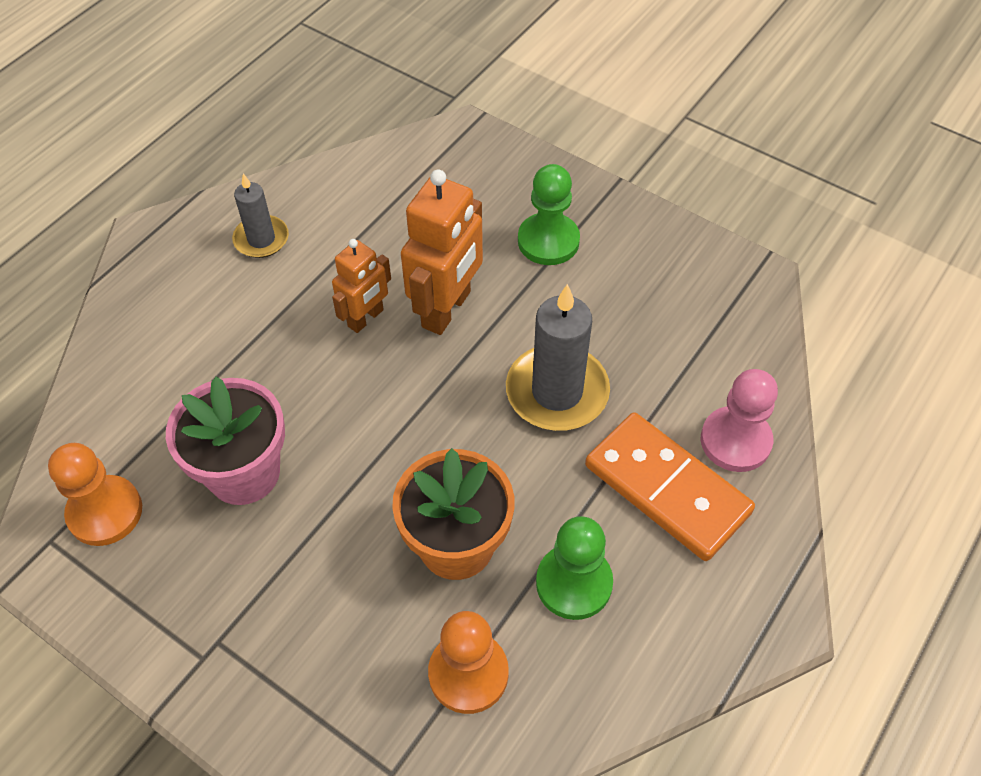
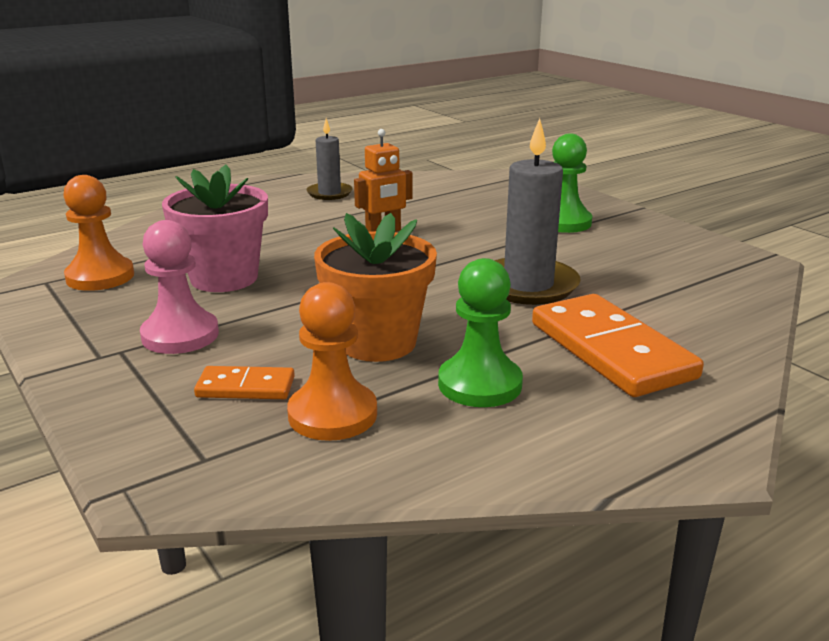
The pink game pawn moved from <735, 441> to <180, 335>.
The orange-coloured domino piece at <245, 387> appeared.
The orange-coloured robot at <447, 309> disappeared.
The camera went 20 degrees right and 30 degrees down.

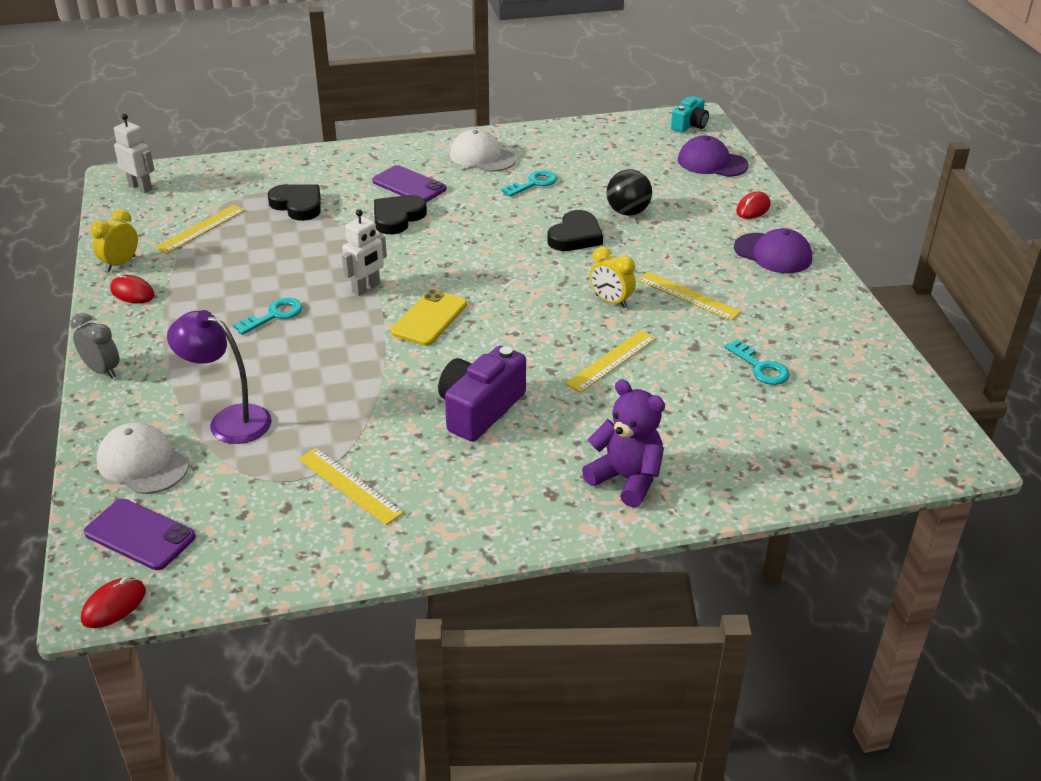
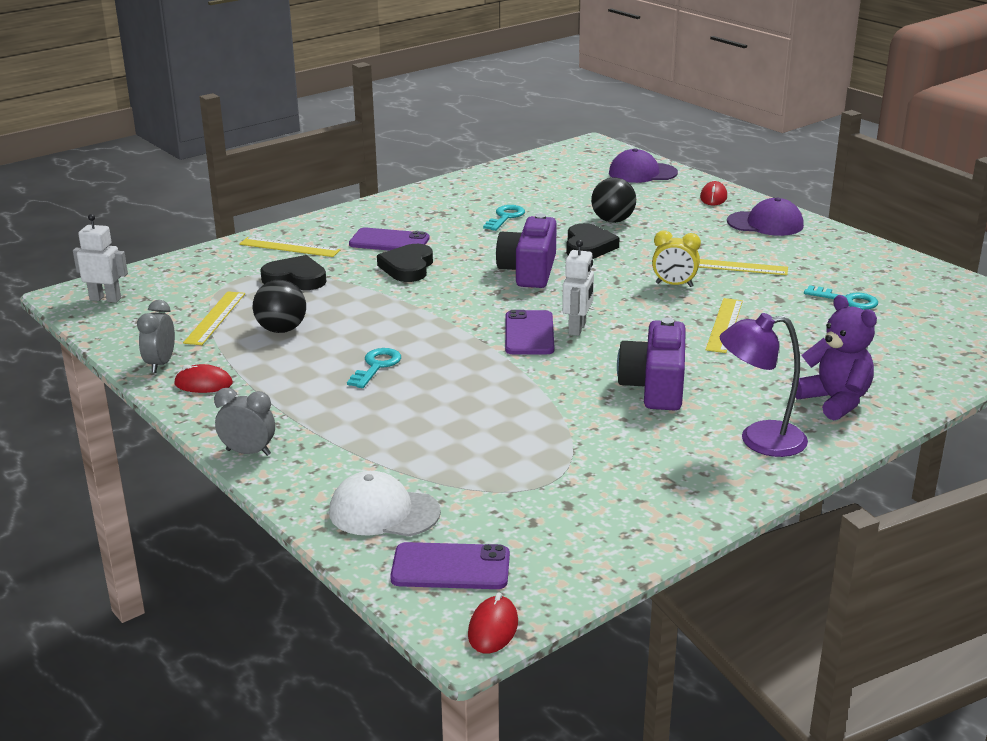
The bright yellow clock at <120, 264> became the ash-grey clock at <160, 364>.
The bright yellow straightedge moved from <349, 485> to <289, 247>.
The jet-black ball at <281, 329> appeared.
The violet photo camera at <529, 271> appeared.
The bright yellow smartphone at <429, 318> became the violet smartphone at <529, 333>.
The snow-white robot moved from <366, 288> to <577, 328>.
The violet desk lamp moved from <229, 420> to <759, 440>.
The violet stuffed bear at <626, 479> turned 45 degrees clockwise.
The snow-white cap at <482, 157> disappeared.
The turquoise photo camera at <689, 125> disappeared.
The camera went 25 degrees left and 10 degrees down.

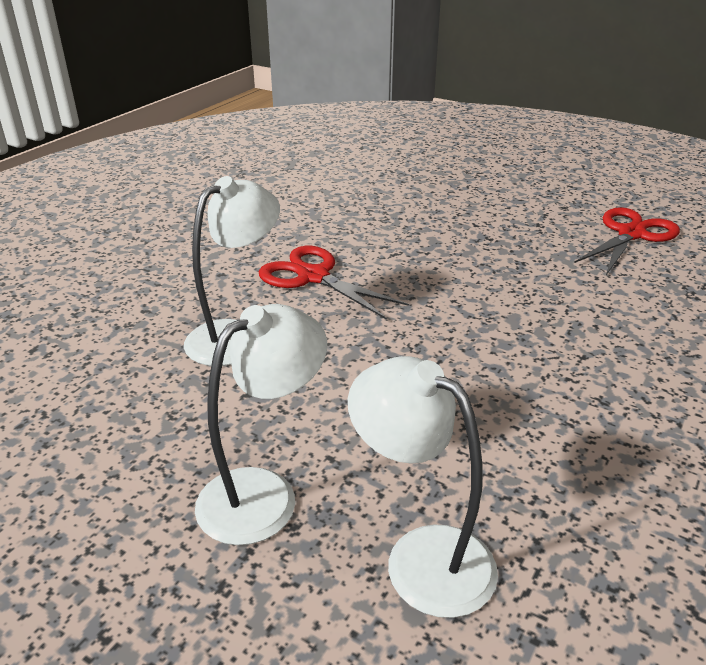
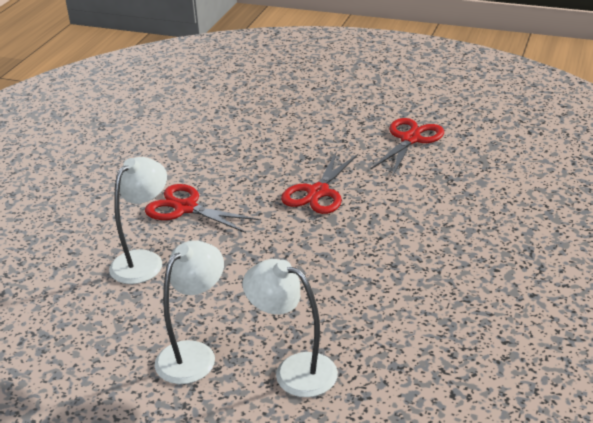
The scarlet shears at <318, 192> appeared.
The camera went 10 degrees left and 0 degrees up.

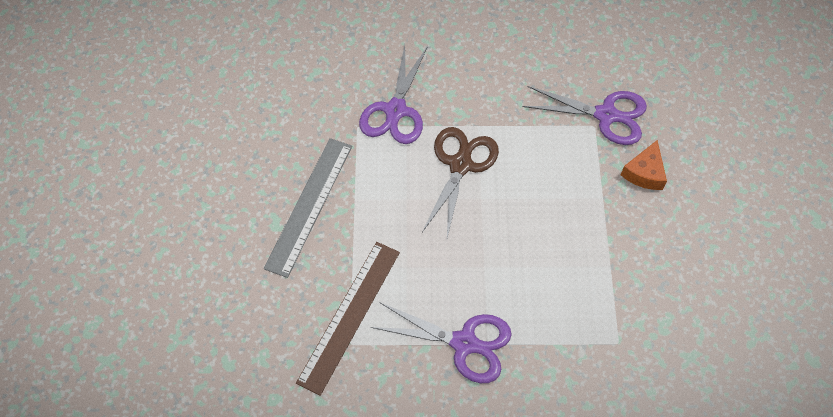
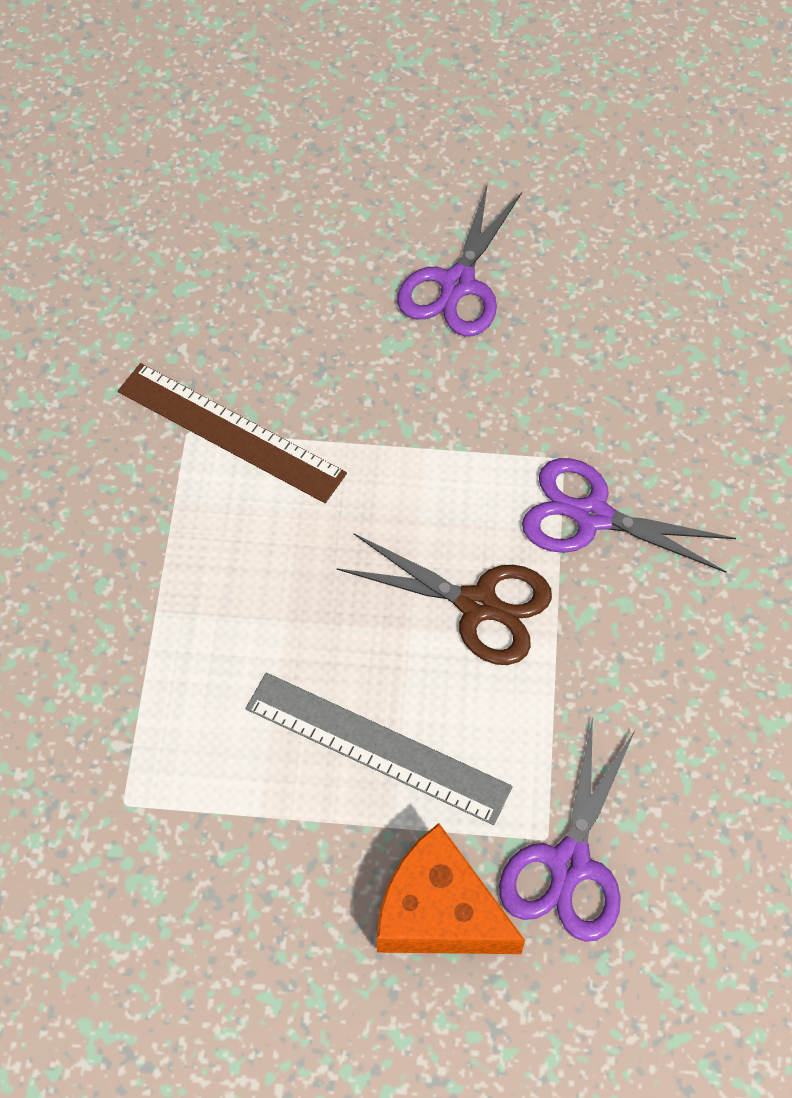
The ash-grey straightedge moved from <309, 205> to <377, 747>.
The orange-coloured cheese at <644, 173> changed to 1.62 times the size.
The violet shears moved from <464, 343> to <457, 284>.
The camera went 95 degrees right and 0 degrees up.

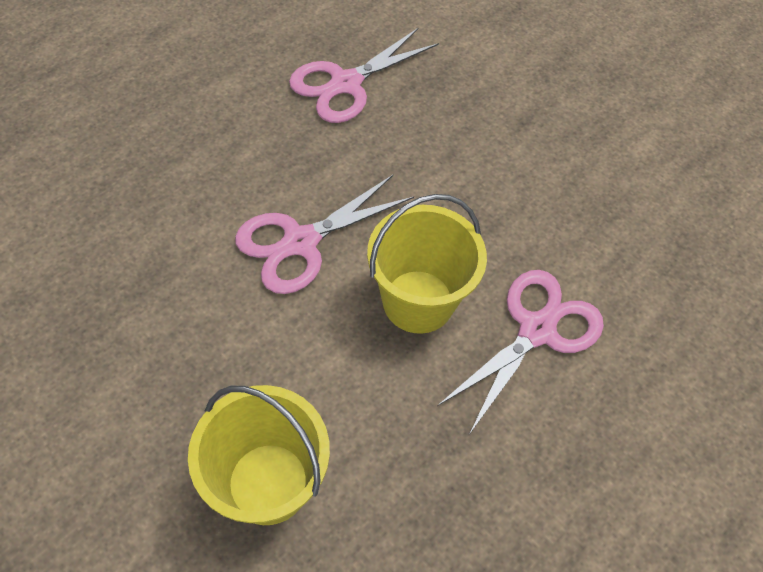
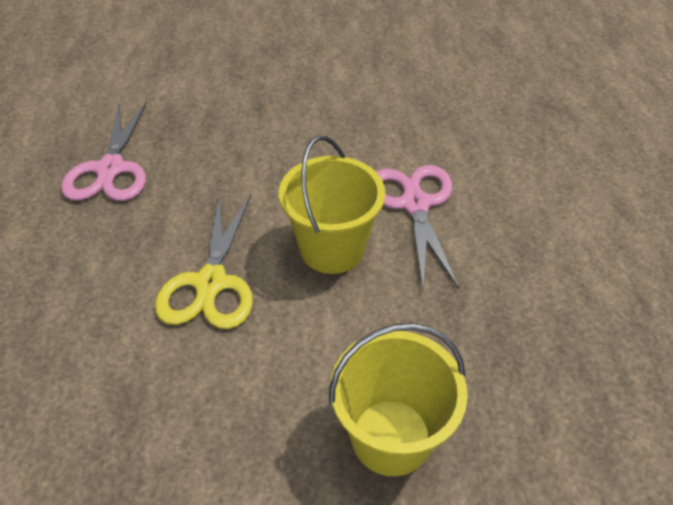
The pink shears at <300, 242> became the bright yellow shears at <211, 283>.
The camera went 45 degrees left and 10 degrees down.

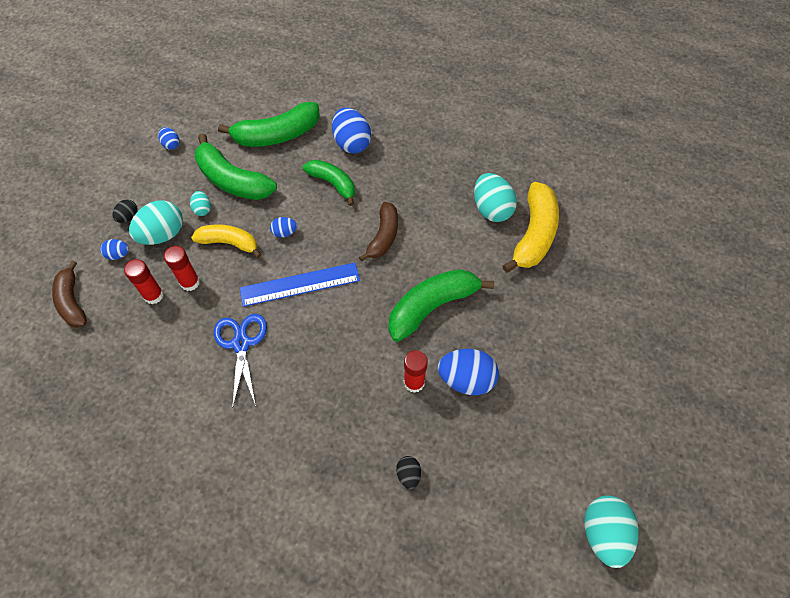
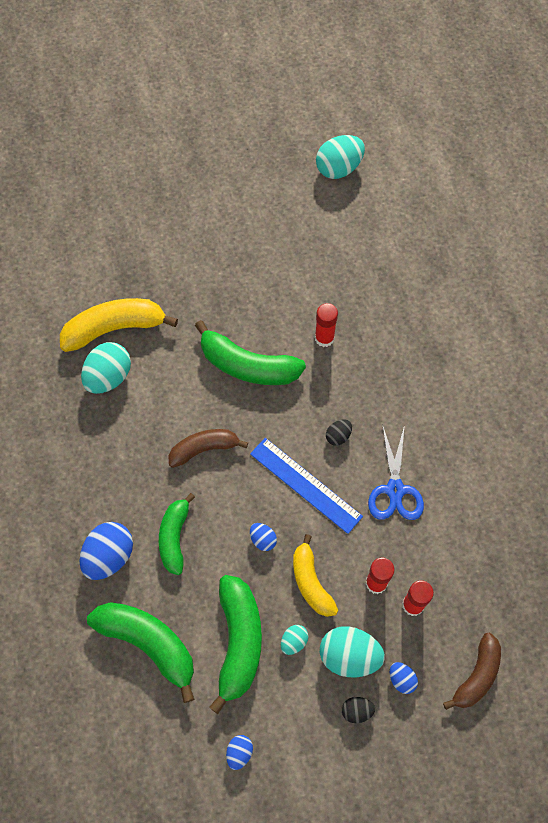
The jet-black egg shape moved from <408, 475> to <338, 436>.
The blue shears at <241, 343> turned 45 degrees counterclockwise.
The blue egg shape at <466, 379> disappeared.
The camera went 125 degrees left and 5 degrees up.

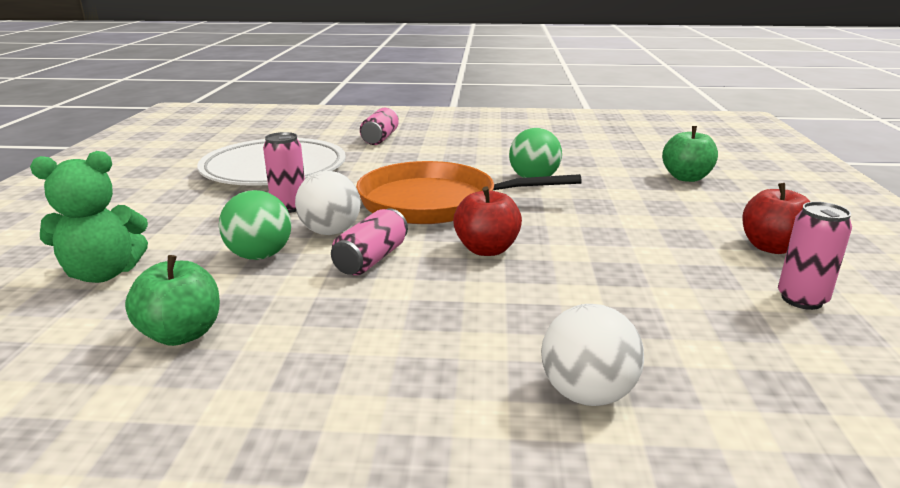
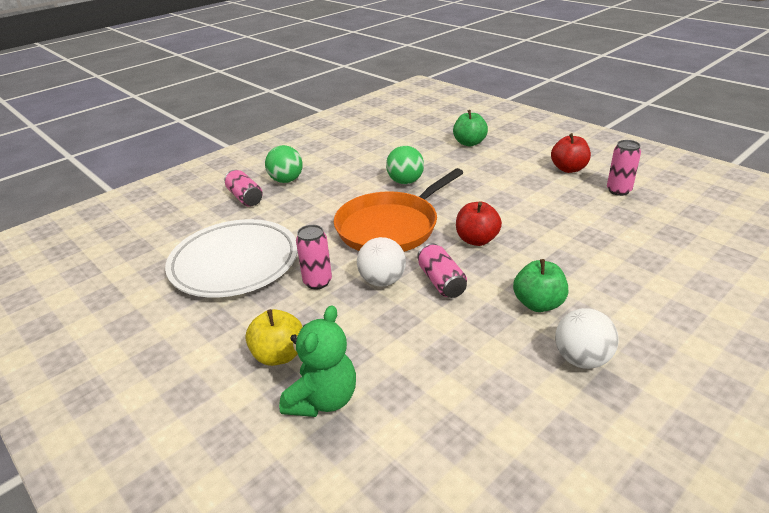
The bright yellow apple at <279, 355> appeared.
The leaf-green ball moved from <260, 256> to <286, 180>.
The leaf-green apple moved from <182, 334> to <538, 304>.
The snow-white ball moved from <587, 394> to <581, 359>.
The camera went 45 degrees left and 10 degrees up.

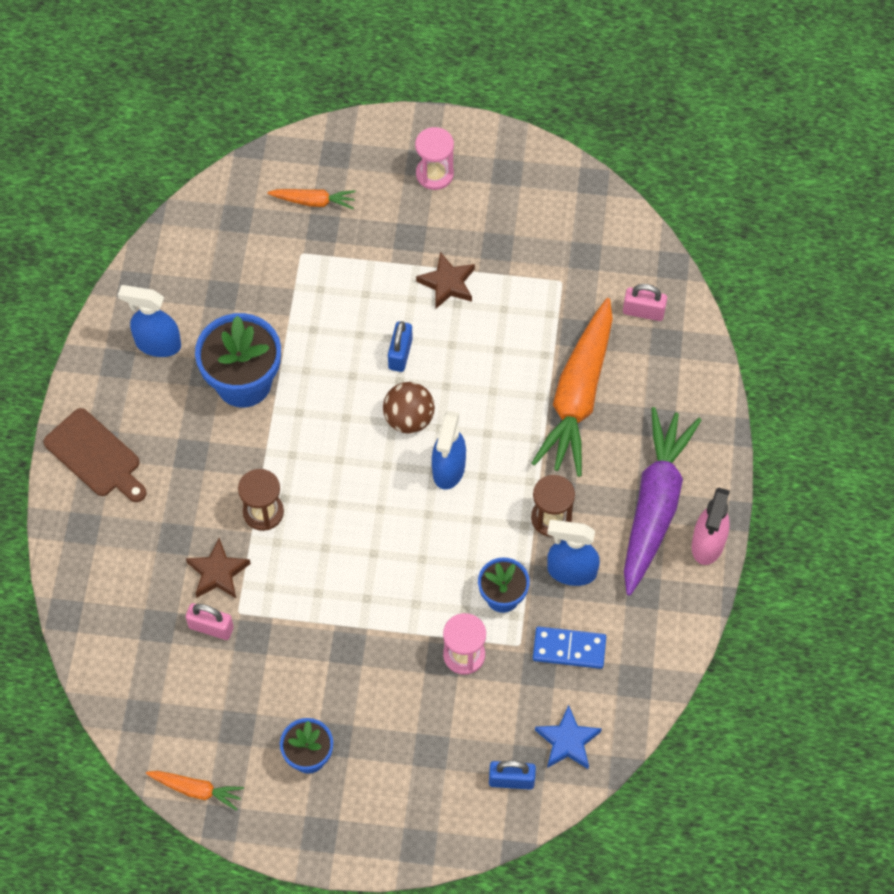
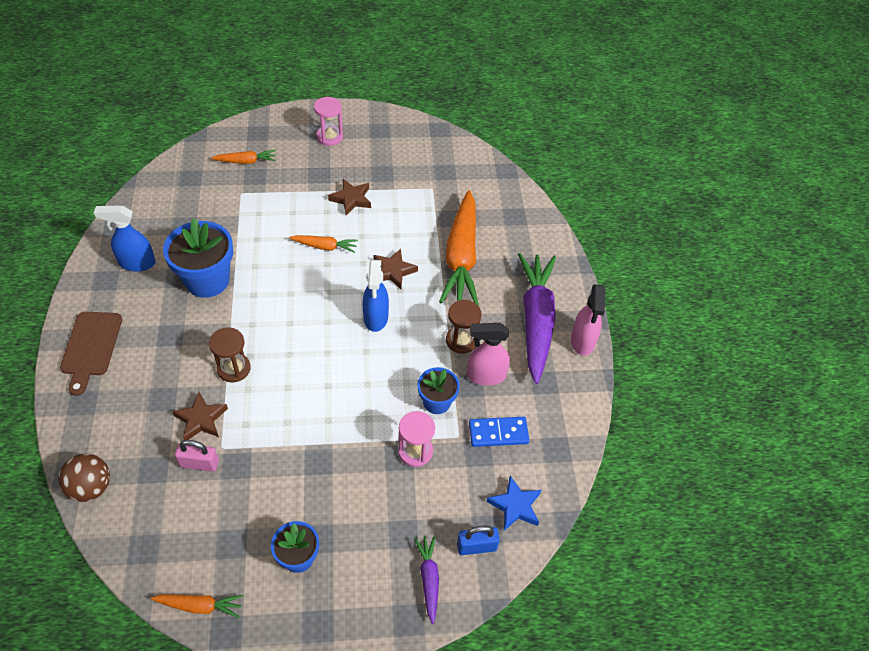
The brown ball moved from <409, 419> to <91, 487>.
The brown chopping board at <95, 456> turned 60 degrees clockwise.
The blue lock at <400, 354> was replaced by the orange-coloured carrot at <325, 247>.
The brown star at <393, 271> appeared.
The violet carrot at <428, 579> appeared.
The blue sprayer at <571, 571> became the pink sprayer at <485, 375>.
The pink lock at <643, 311> disappeared.
The camera went 15 degrees left and 10 degrees down.

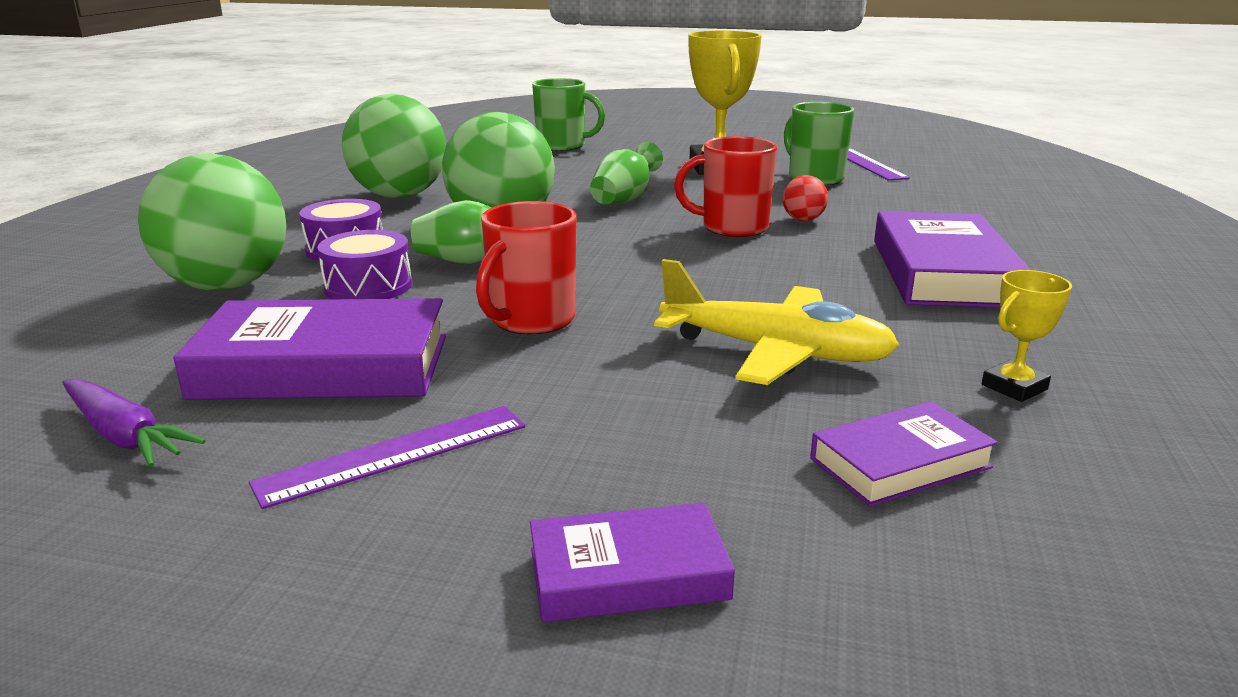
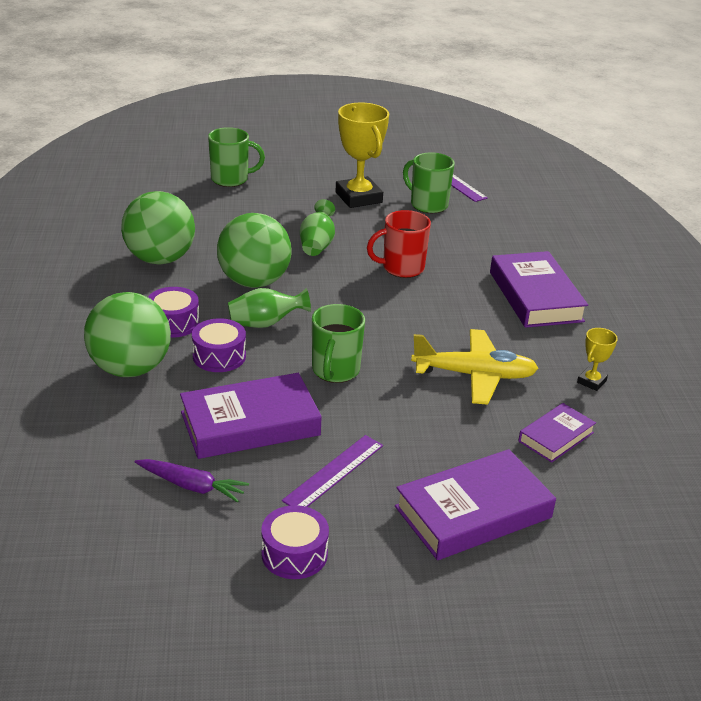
The violet snare drum at <294, 554> appeared.
The scarlet tea mug at <531, 320> became the leaf-green tea mug at <335, 371>.
The violet book at <628, 573> changed to 1.78 times the size.
The scarlet ball at <803, 220> disappeared.
The camera went 20 degrees left and 10 degrees up.

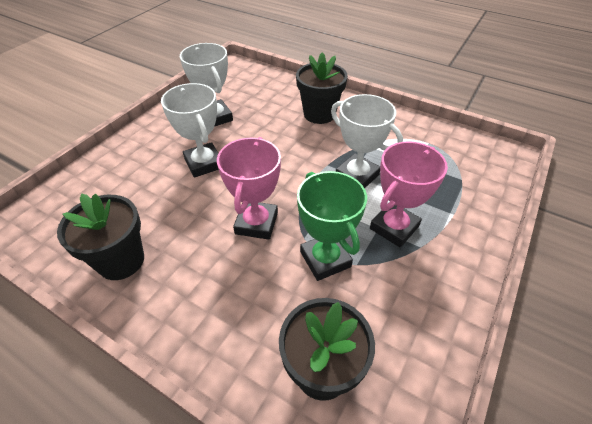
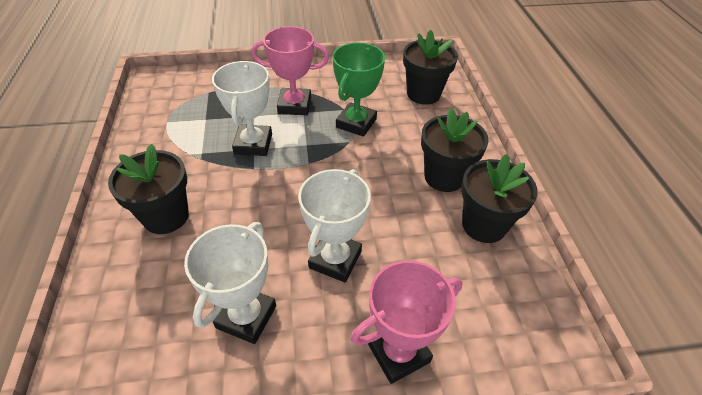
The pink award cup moved from <256, 223> to <398, 352>.
The jet-black flower pot at <444, 177> appeared.
The camera went 130 degrees left and 0 degrees up.

